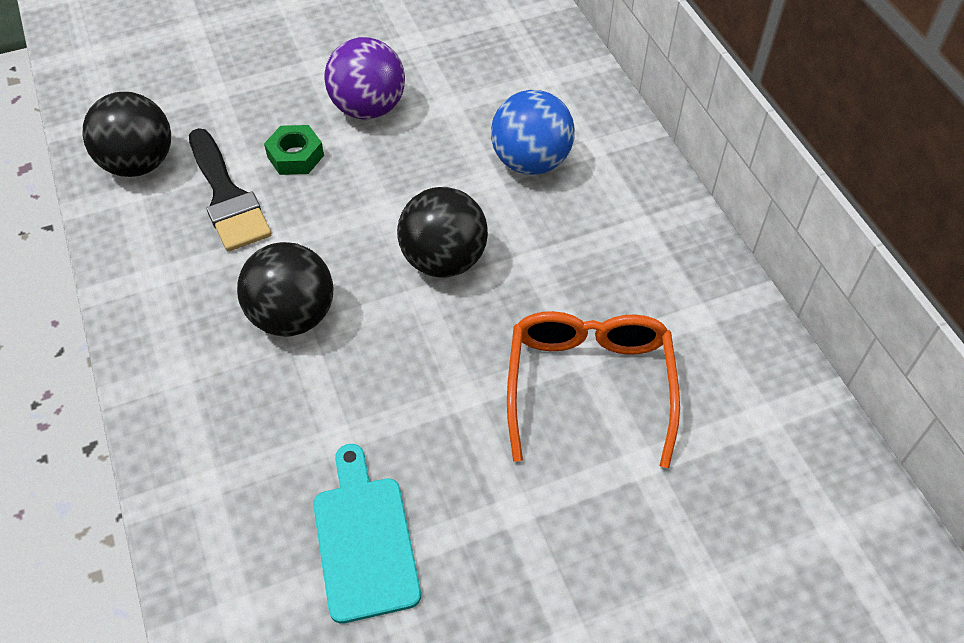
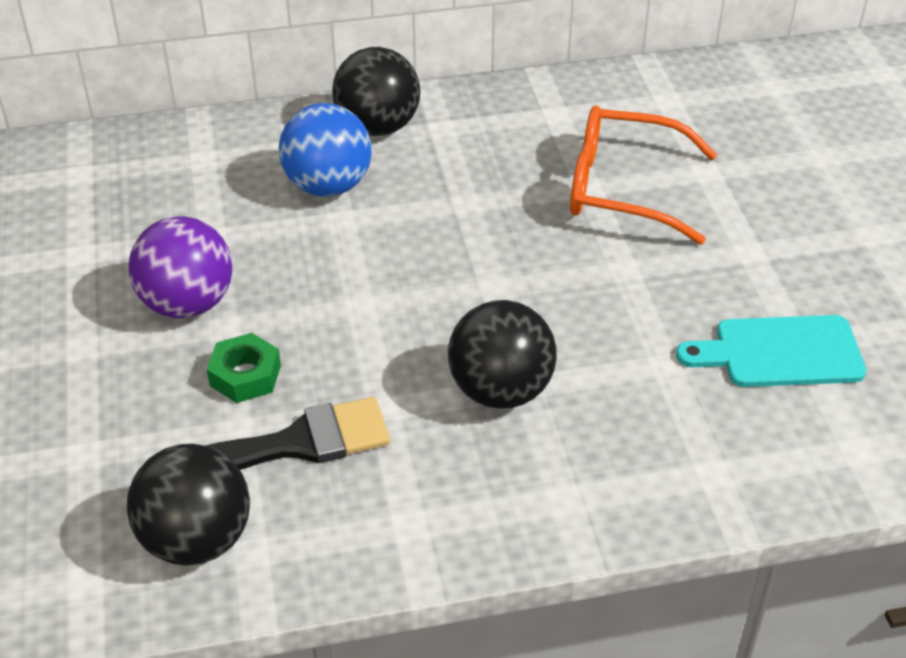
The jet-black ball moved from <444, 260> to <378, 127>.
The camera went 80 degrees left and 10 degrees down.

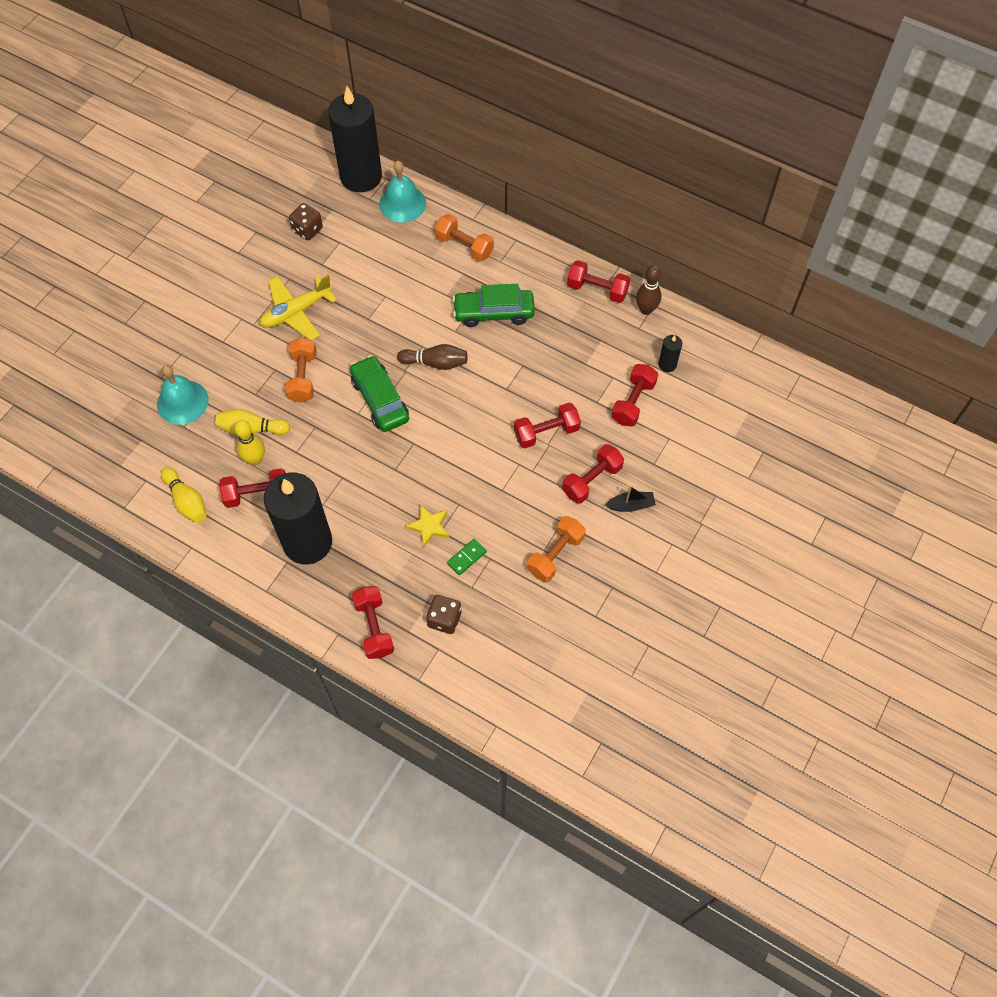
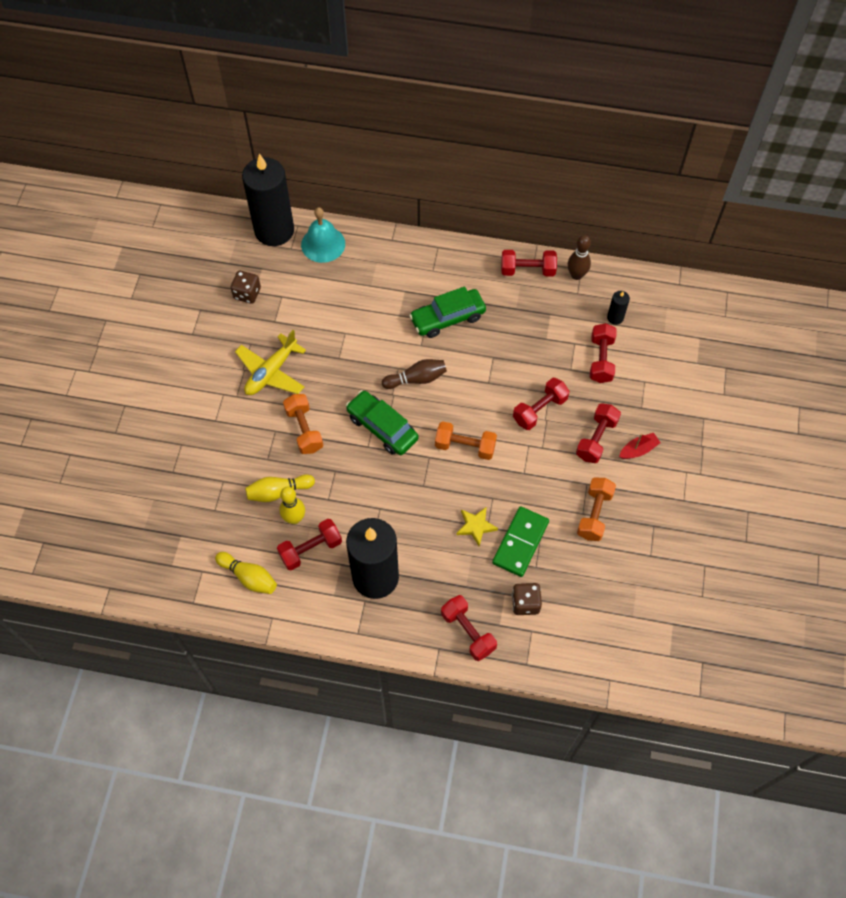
The orange-coloured free weight moved from <464, 246> to <465, 446>.
The leaf-green domino piece at <466, 557> changed to 1.92 times the size.
The jet-black boat at <631, 505> became the scarlet boat at <638, 450>.
The turquoise bell at <182, 402> disappeared.
The camera went 20 degrees left and 0 degrees up.

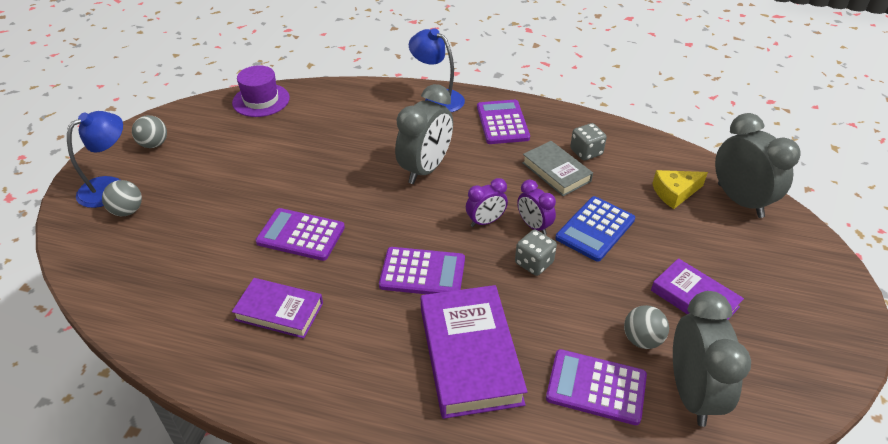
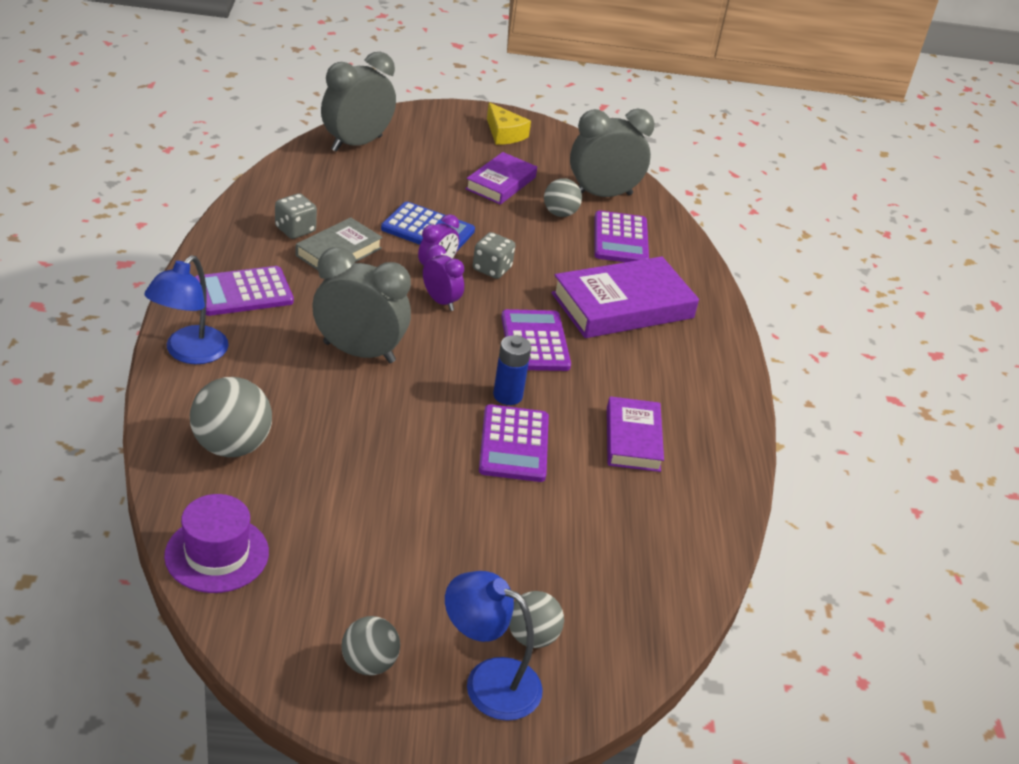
The ash-grey ball at <231, 446> appeared.
The bright yellow cheese moved from <674, 193> to <504, 134>.
The blue power cell at <507, 395> appeared.
The camera went 110 degrees left and 5 degrees down.

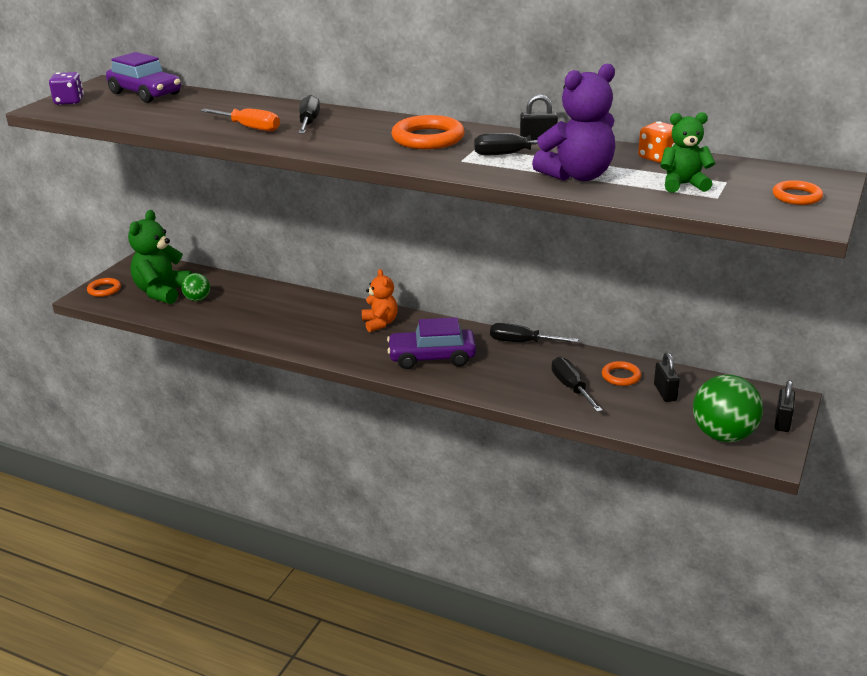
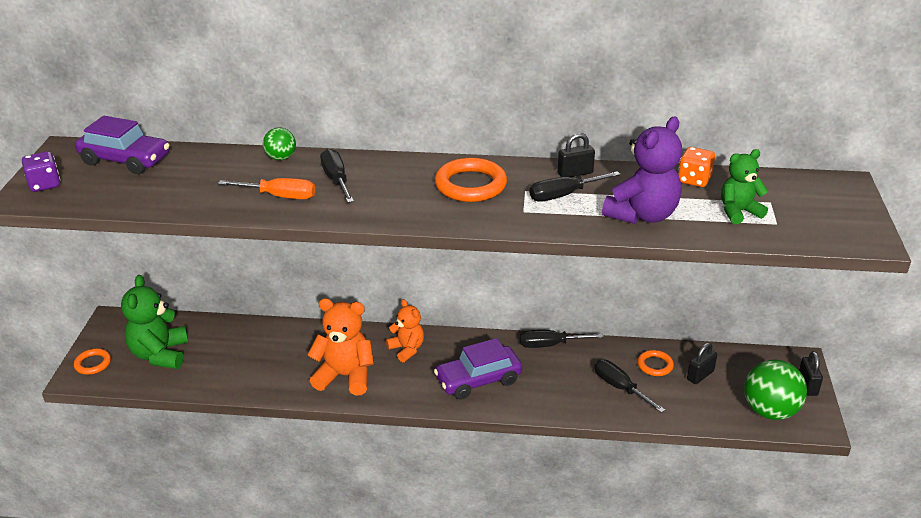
The leaf-green ball moved from <197, 299> to <281, 158>.
The orange-coloured stuffed bear at <345, 376> appeared.
The jet-black lock at <665, 392> turned 75 degrees clockwise.
The orange-coloured torus at <796, 196> disappeared.
The camera went 20 degrees left and 5 degrees up.

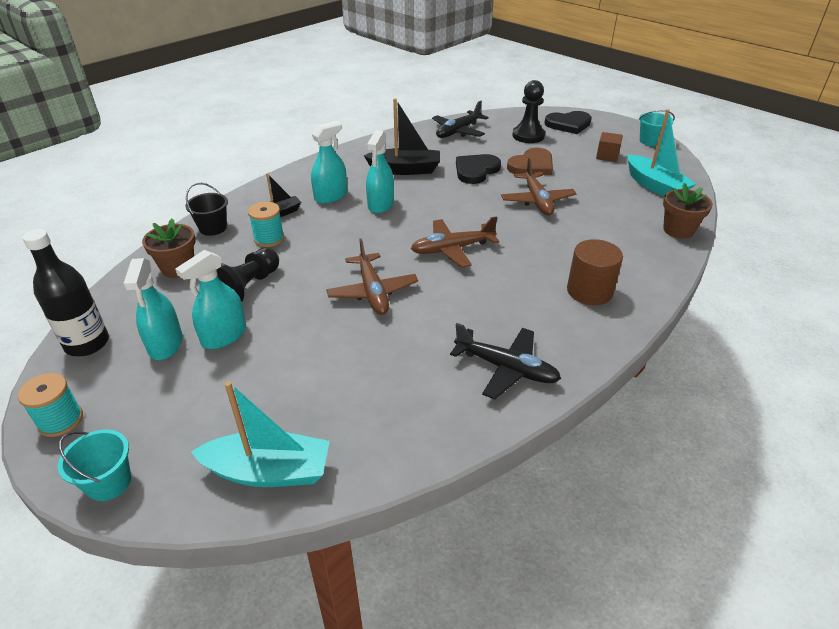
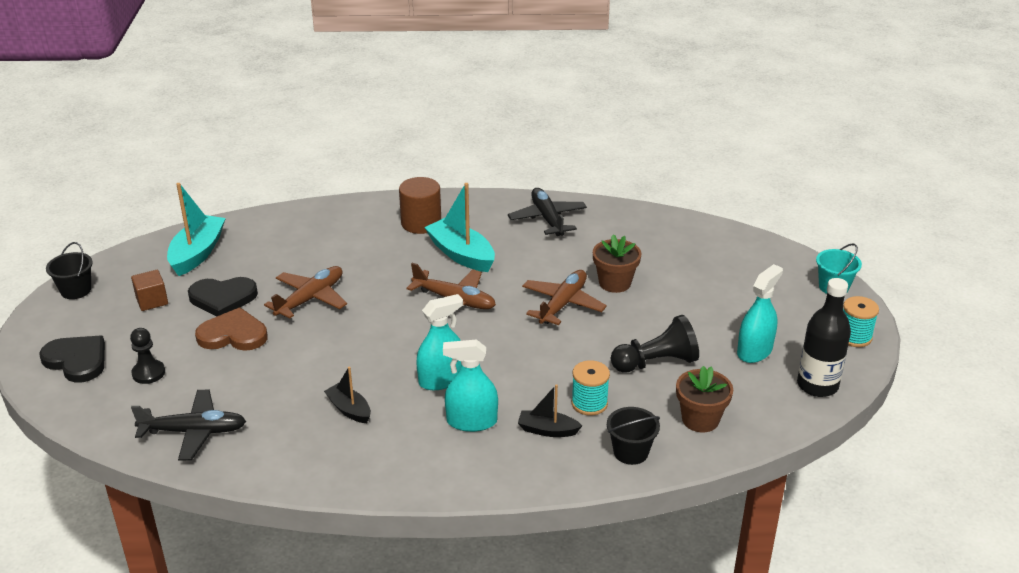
The turquoise sand bucket at <650, 141> became the jet-black sand bucket at <76, 290>.
The jet-black game pawn at <528, 136> changed to 0.66 times the size.
The jet-black heart shape moved from <476, 170> to <223, 298>.
The jet-black boat at <405, 170> changed to 0.57 times the size.
The turquoise boat moved from <269, 471> to <461, 254>.
The brown flower pot moved from <678, 230> to <615, 283>.
The turquoise sprayer at <224, 336> disappeared.
The camera went 135 degrees left and 5 degrees down.

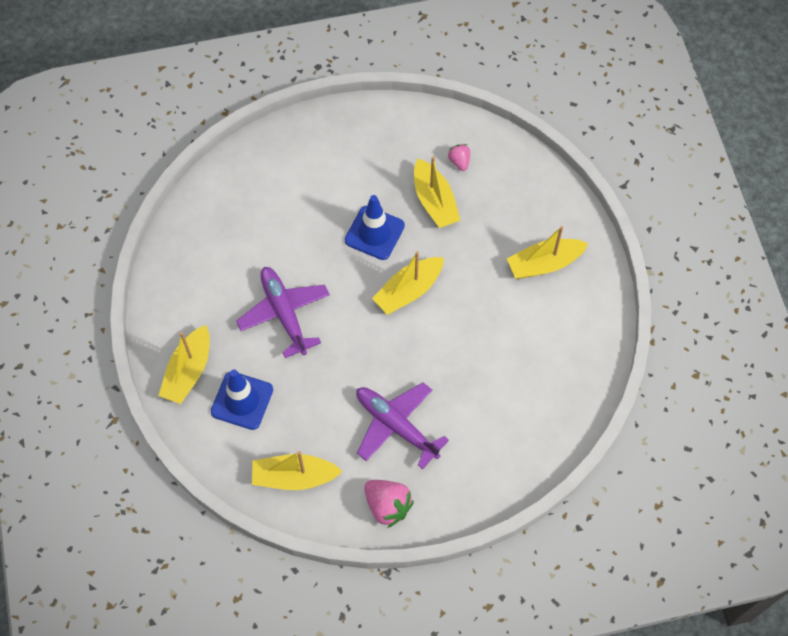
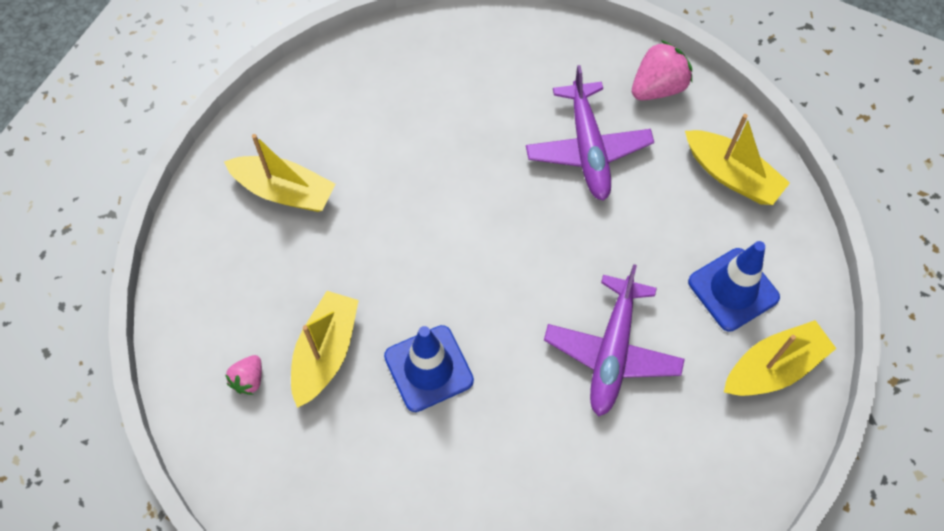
The pink berry at <387, 506> turned 60 degrees clockwise.
The bright yellow boat at <409, 291> disappeared.
The camera went 140 degrees left and 0 degrees up.

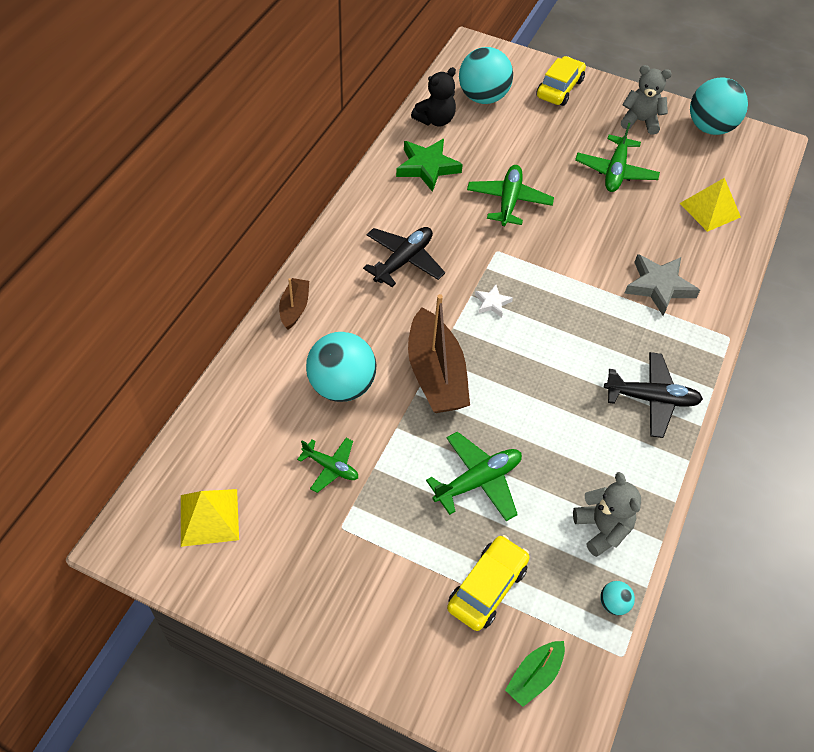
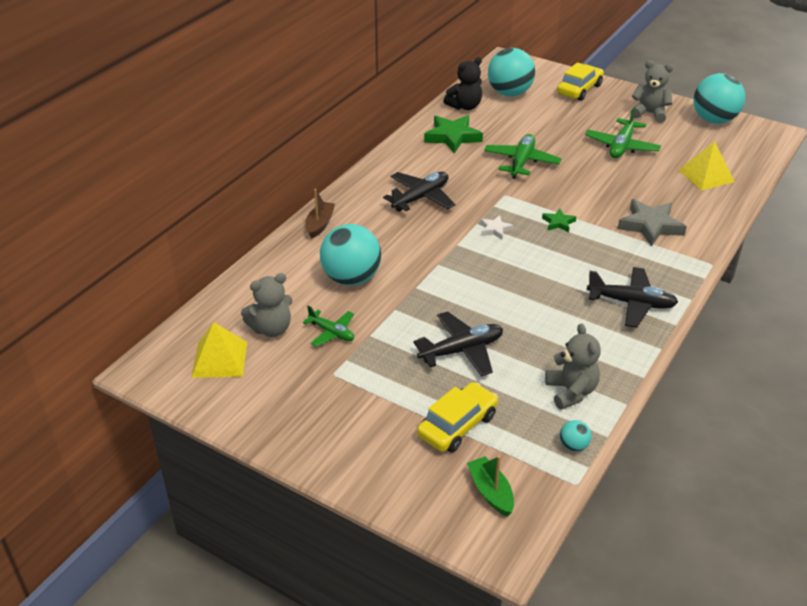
The ash-grey stuffed bear at <271, 329> appeared.
The leaf-green toy plane at <478, 481> became the jet-black toy plane at <461, 350>.
The leaf-green boat at <534, 676> turned 105 degrees clockwise.
The leaf-green star at <558, 223> appeared.
The brown boat at <435, 374> disappeared.
The camera went 10 degrees right and 15 degrees down.

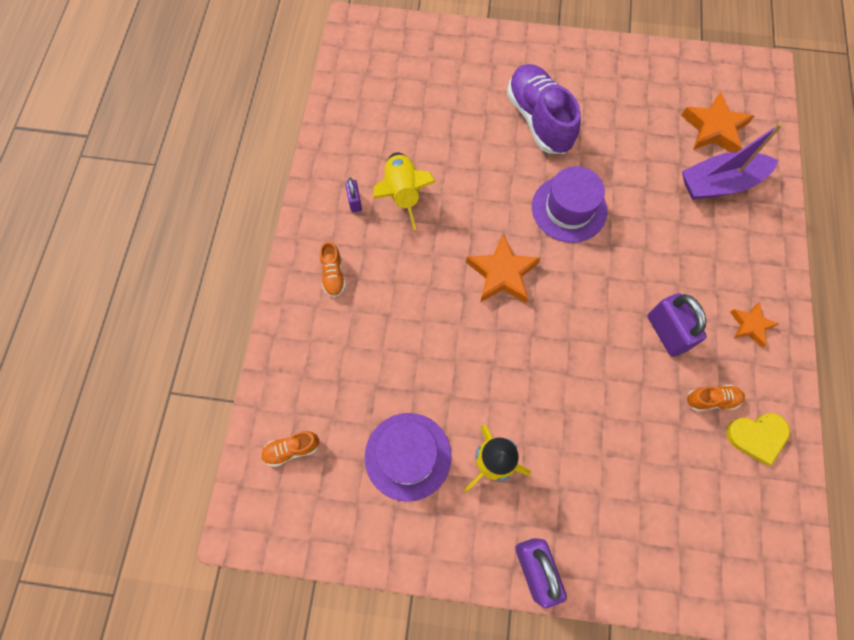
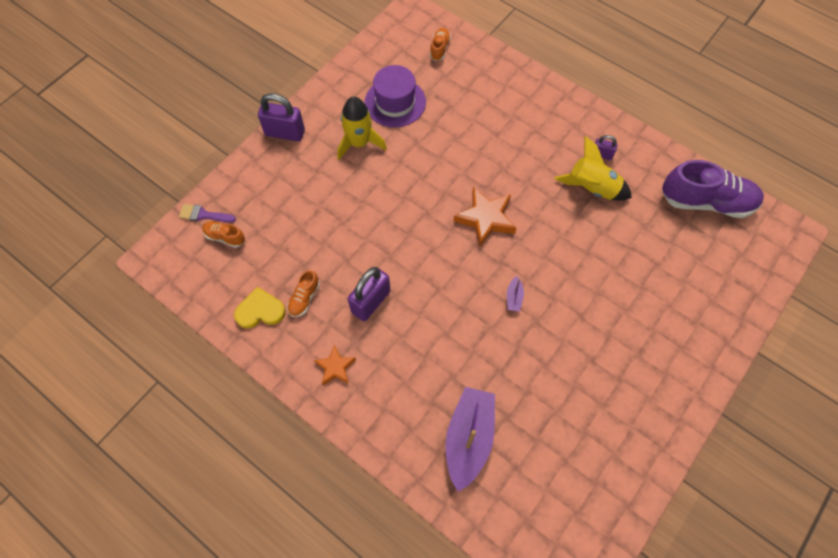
The violet paintbrush at <203, 215> appeared.
The orange-coloured shoe moved from <333, 275> to <225, 237>.
The bright yellow heart shape at <757, 436> turned 60 degrees clockwise.
The violet lock at <666, 332> turned 60 degrees counterclockwise.
The violet top hat at <569, 209> was replaced by the violet boat at <514, 297>.
The violet shoe moved from <539, 119> to <706, 202>.
The orange-coloured star at <714, 128> disappeared.
The camera went 120 degrees right and 5 degrees down.

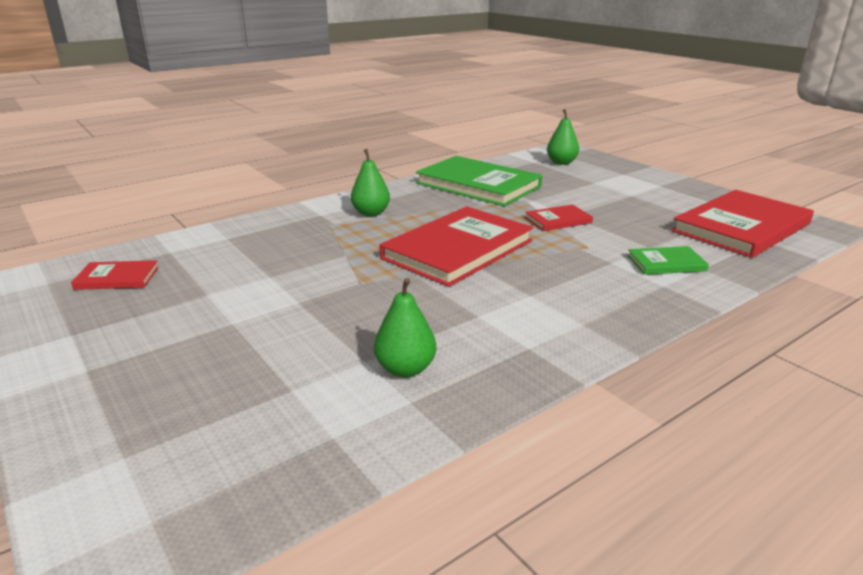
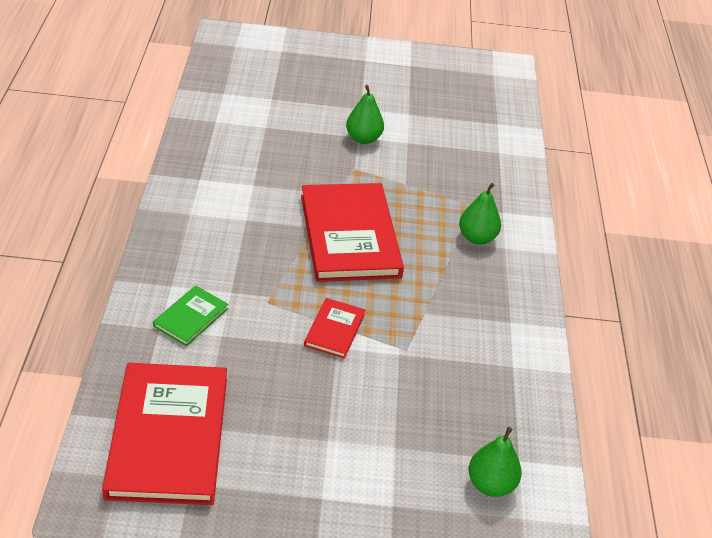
The leaf-green pear fruit moved from <405, 369> to <363, 138>.
The scarlet book at <117, 278> disappeared.
The leaf-green book at <478, 185> disappeared.
The camera went 125 degrees right and 15 degrees up.

